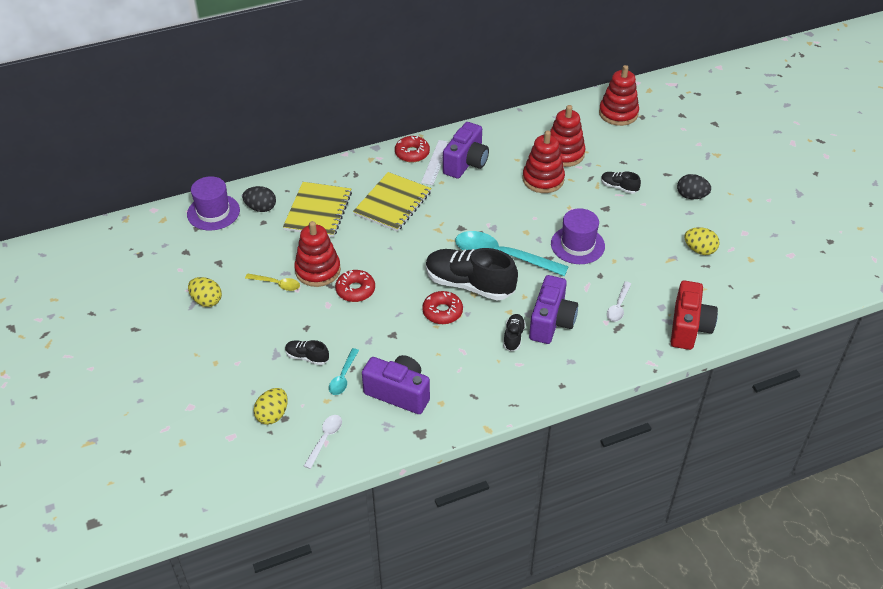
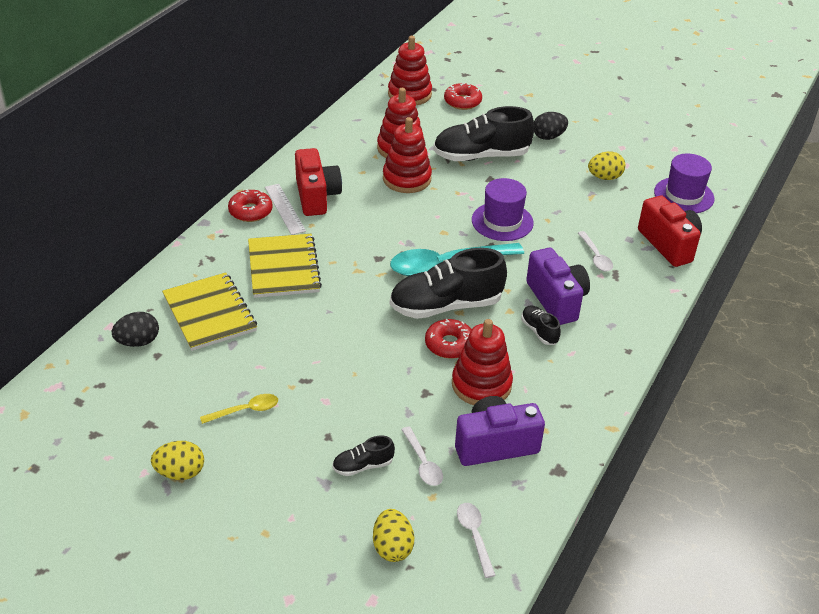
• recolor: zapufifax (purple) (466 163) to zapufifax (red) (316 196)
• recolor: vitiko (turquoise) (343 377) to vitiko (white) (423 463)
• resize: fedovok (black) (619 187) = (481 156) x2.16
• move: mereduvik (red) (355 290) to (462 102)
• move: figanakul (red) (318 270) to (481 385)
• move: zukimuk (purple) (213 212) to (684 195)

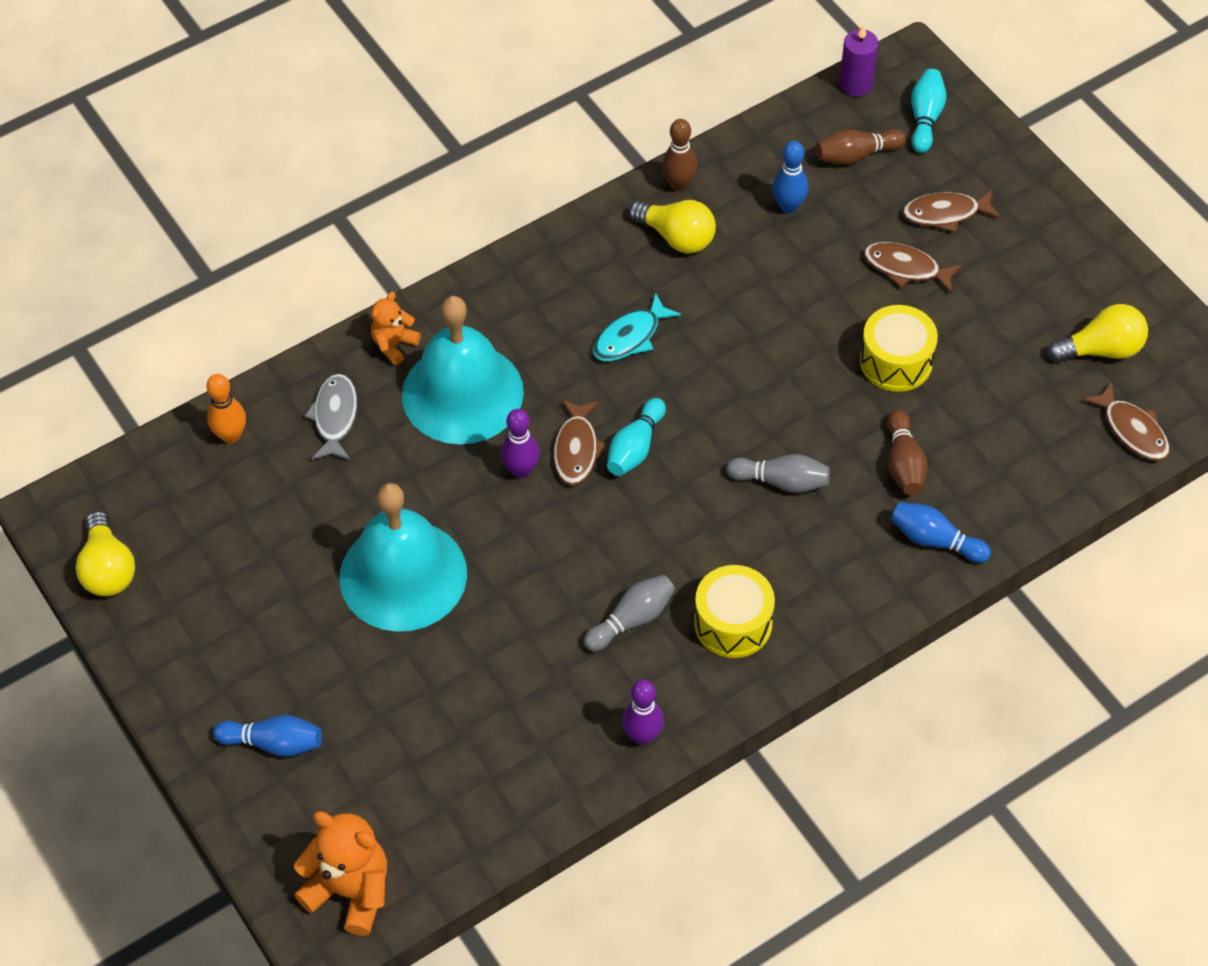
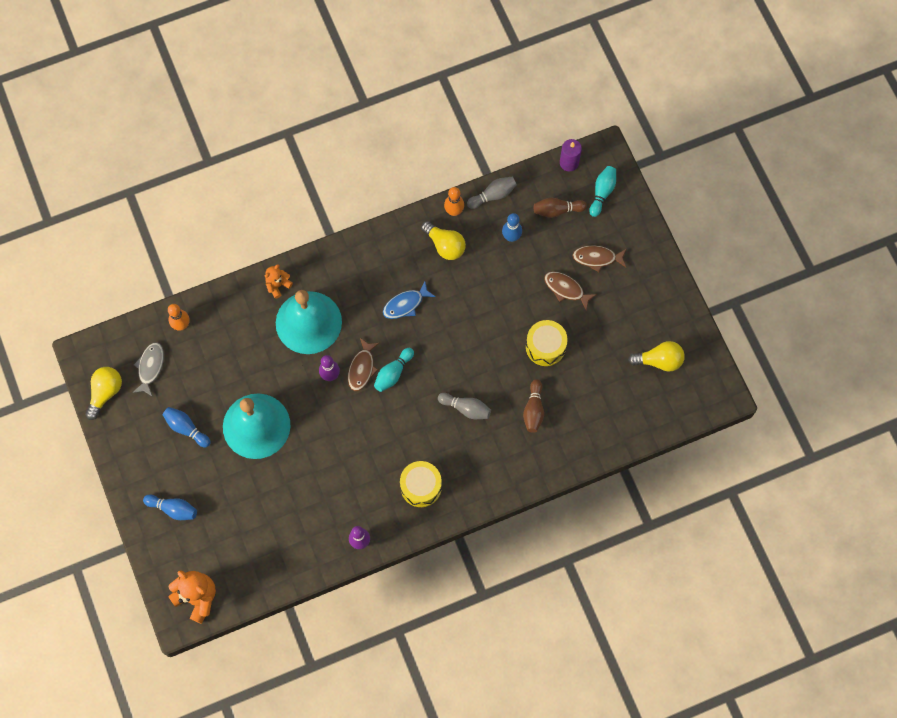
• rotate: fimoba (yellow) (108 569) = (105 393) 150 degrees counterclockwise
• move: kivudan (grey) (335 417) to (150 367)
• move: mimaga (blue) (935 540) to (186 428)
• recolor: kivudan (turquoise) (630 337) to kivudan (blue) (405 304)
• recolor: mimaga (brown) (679 184) to mimaga (orange) (454 211)
• move: mimaga (grey) (632 619) to (493 195)
• delete: kivudan (brown) (1132 430)

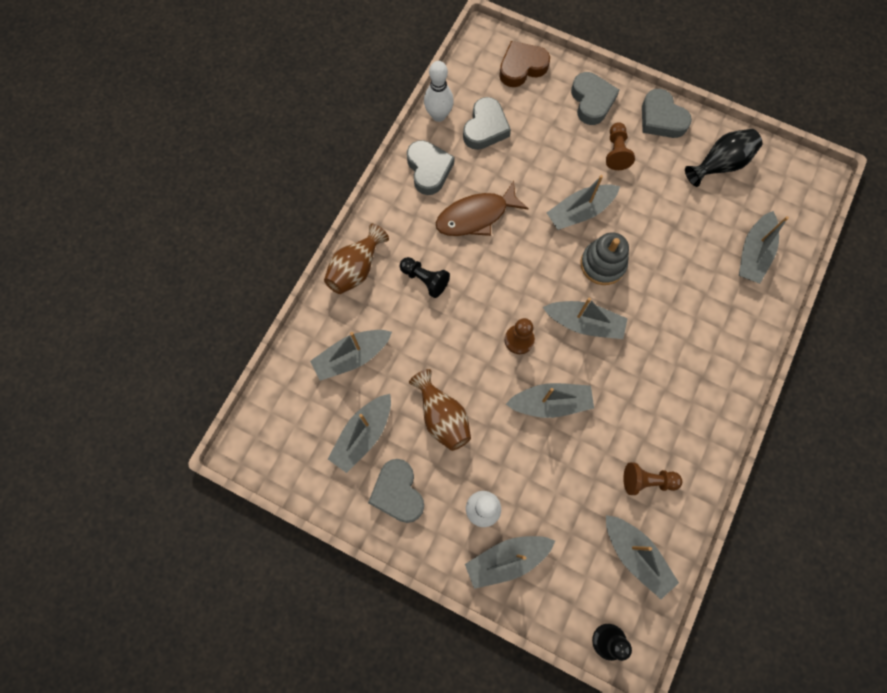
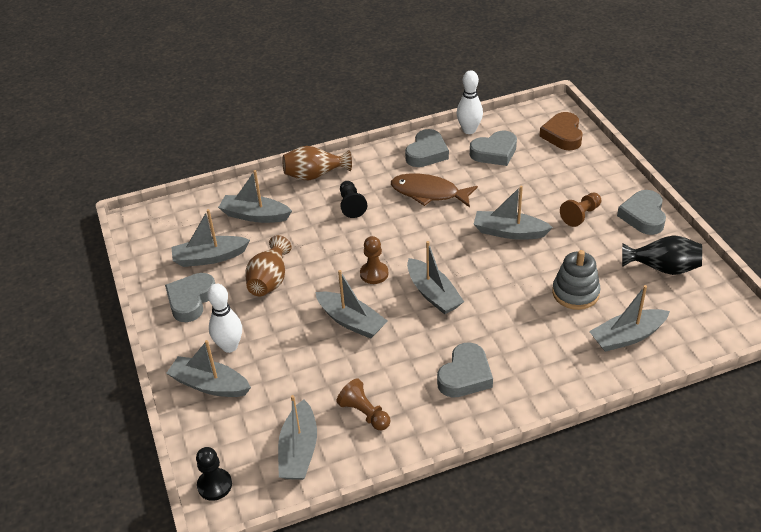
• move: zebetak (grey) (592 101) to (465 375)
• rotate: zebetak (brown) (522 67) = (563 135) 105 degrees counterclockwise
• move: figanakul (grey) (602 264) to (575 293)

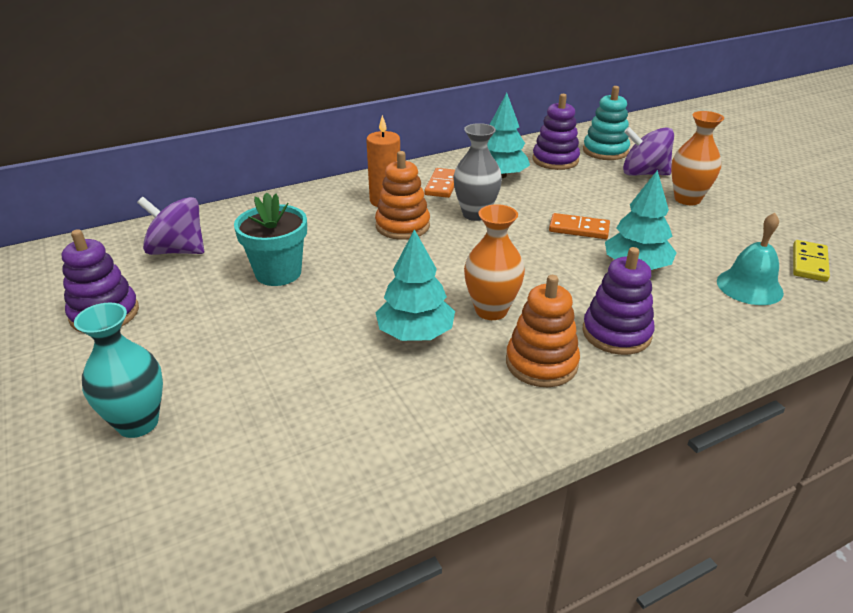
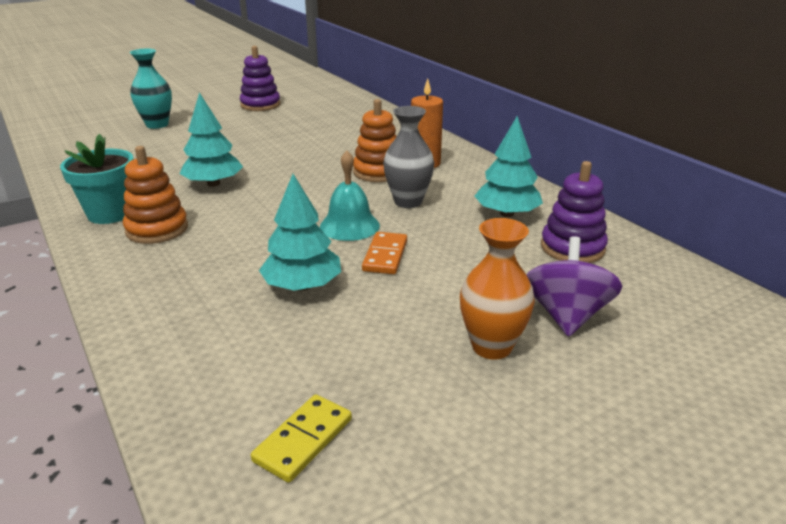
• move: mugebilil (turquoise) (278 273) to (110 213)
• rotate: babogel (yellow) (809 263) = (303 440) 75 degrees counterclockwise
• move: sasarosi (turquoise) (749 286) to (349 226)
• delete: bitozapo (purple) (177 250)
• delete: babogel (orange) (442 185)
• delete: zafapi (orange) (491 310)
• delete: figanakul (purple) (616 333)
• delete: figanakul (turquoise) (605 151)

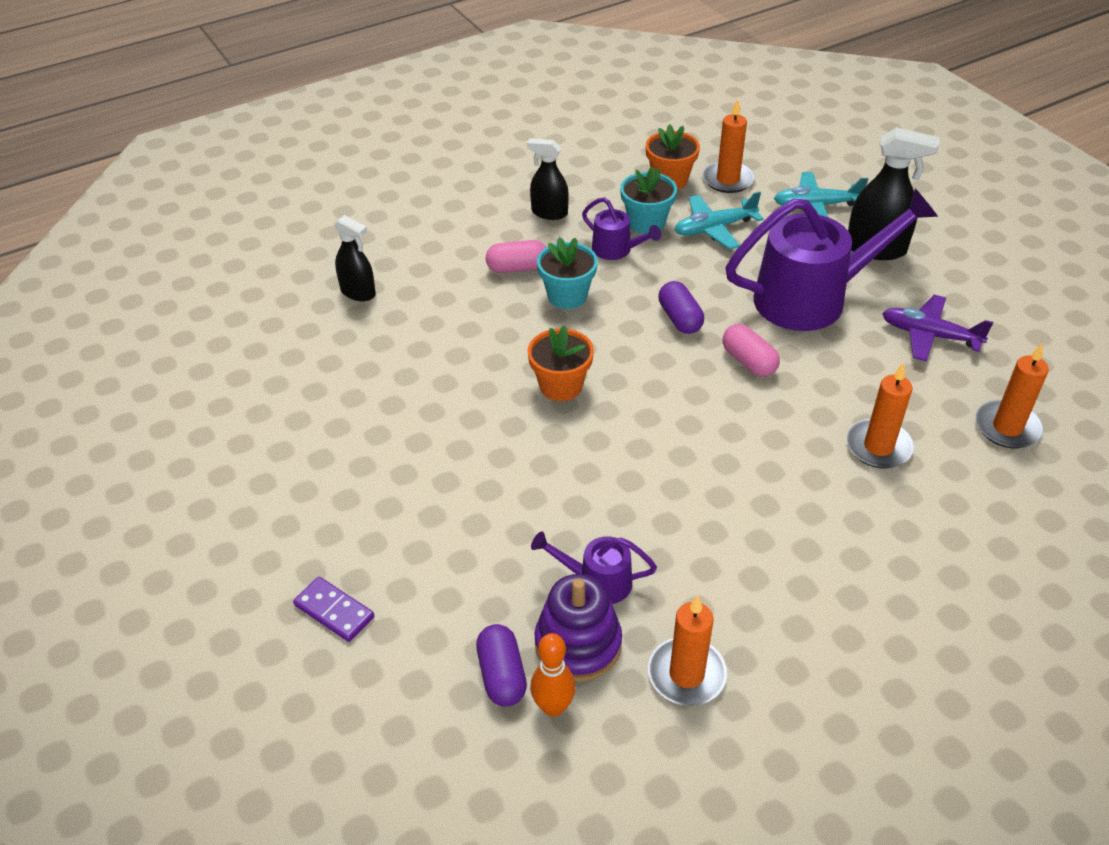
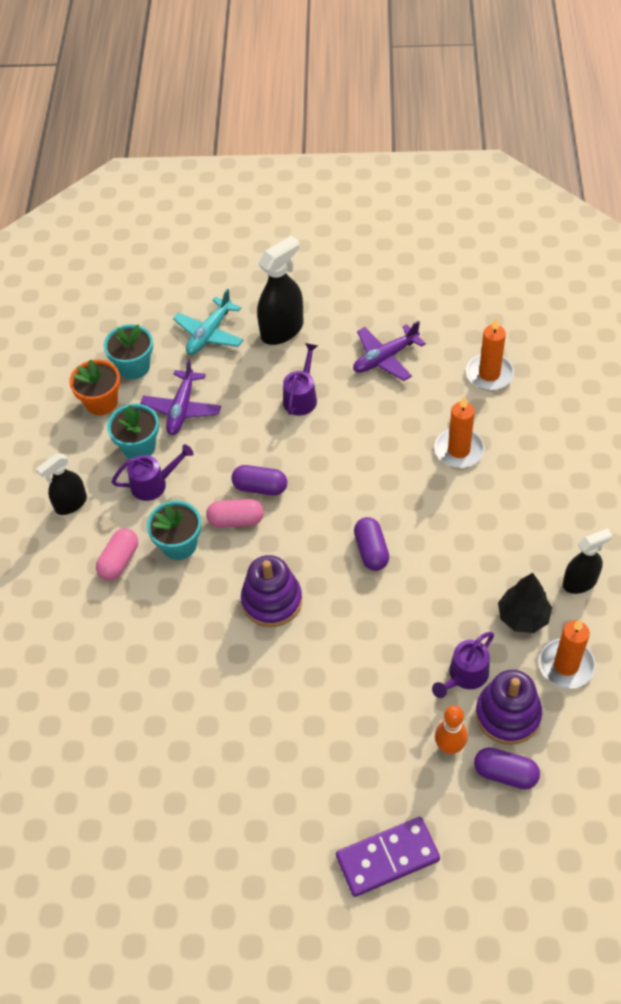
• replace: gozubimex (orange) (728 180) to mugebilil (turquoise) (134 366)
• recolor: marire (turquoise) (714 228) to marire (purple) (182 408)
• move: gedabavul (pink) (748 362) to (236 520)
• replace: mugebilil (orange) (561 386) to figanakul (purple) (272 600)
• resize: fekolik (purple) (813 298) = (301 396) x0.46
• resize: babogel (purple) (334 611) = (387 858) x1.51
• insert: gedabavul (purple) (371 550)
• move: mimaga (orange) (553 707) to (449 747)
• insert: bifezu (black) (523 617)
• move: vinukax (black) (358 292) to (580 582)

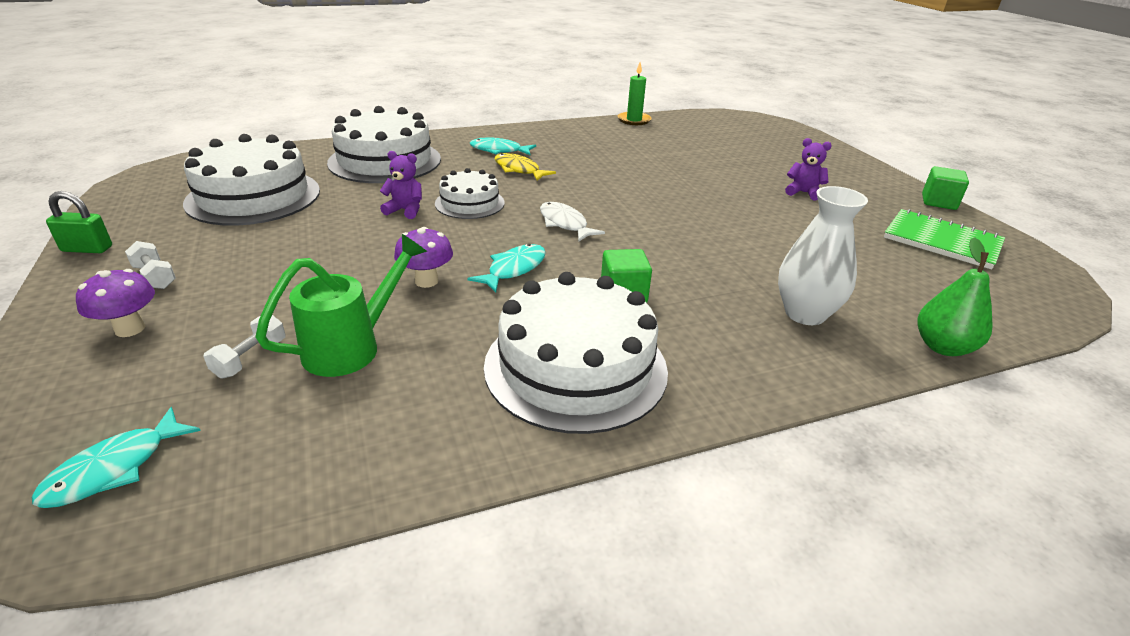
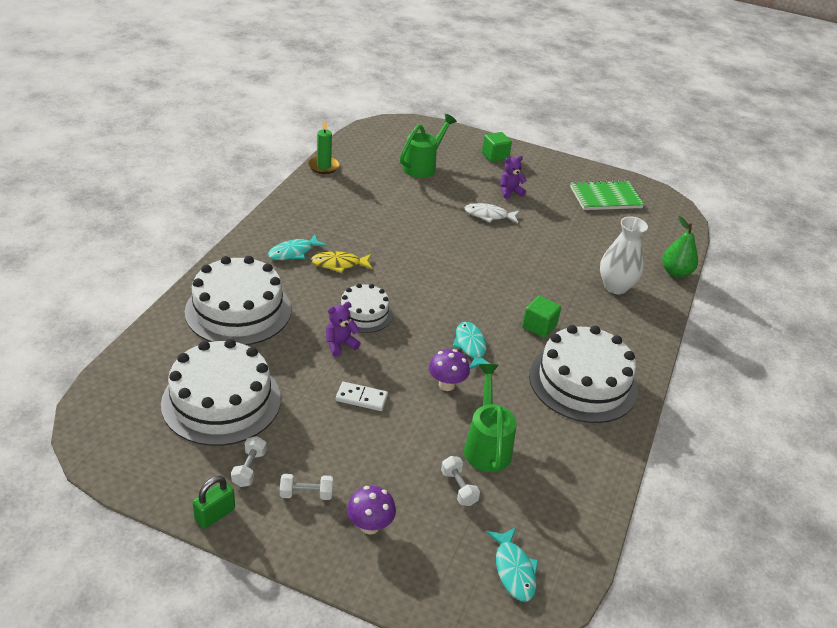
• insert: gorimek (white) (249 468)
• insert: babogel (white) (361 398)
• insert: fekolik (green) (423 166)
• move: kivudan (white) (565 224) to (489 215)
• move: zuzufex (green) (938 202) to (495 156)

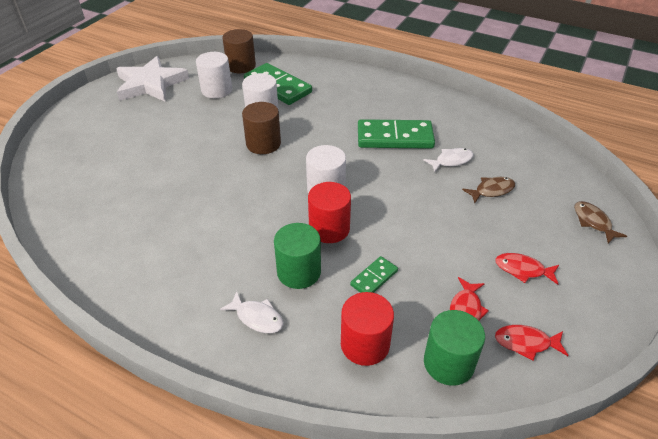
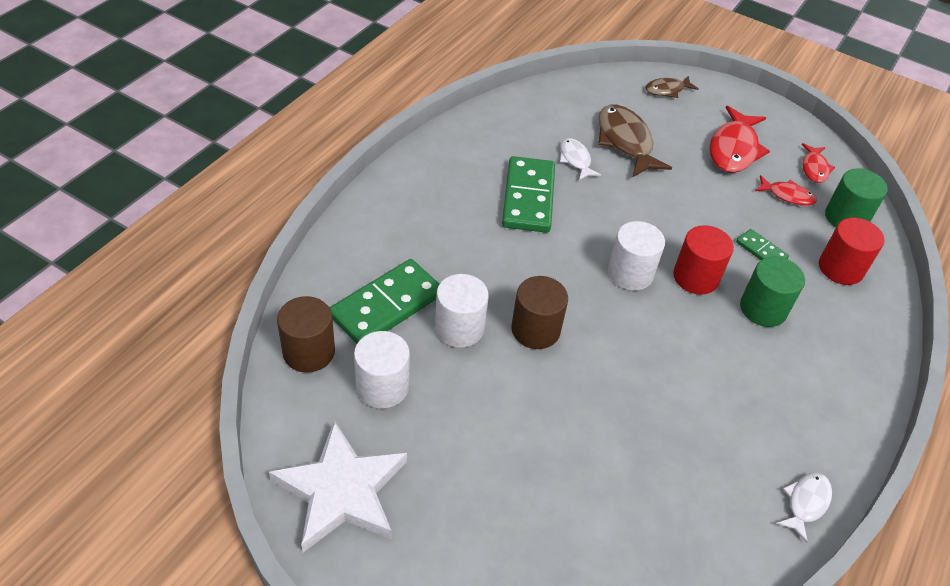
• resize: kivudan (brown) (491 190) = (625 141) x1.78
• resize: kivudan (red) (523 270) = (734 149) x1.78
• move: kivudan (white) (257 317) to (806 503)

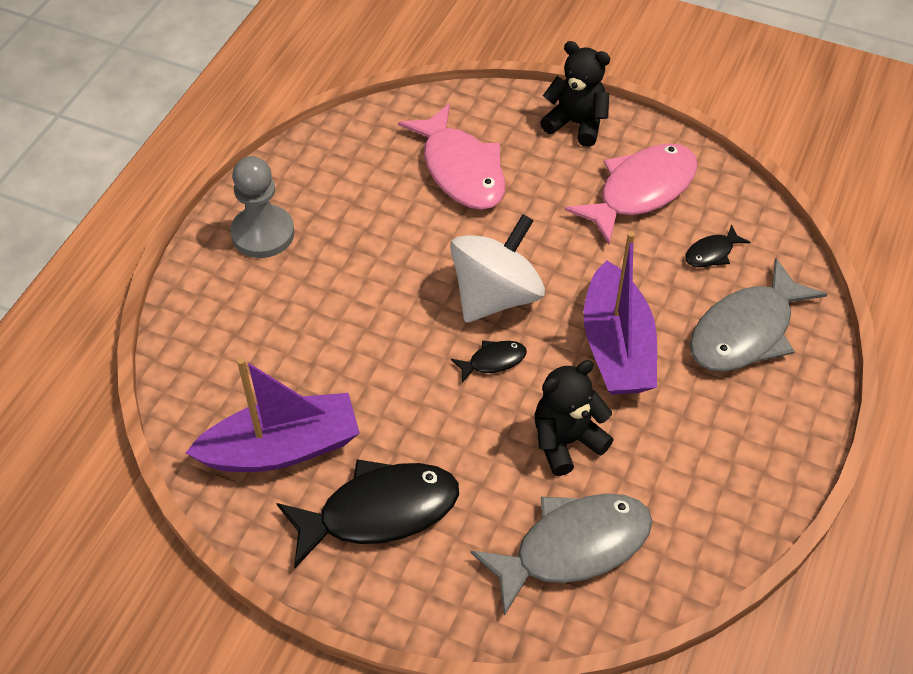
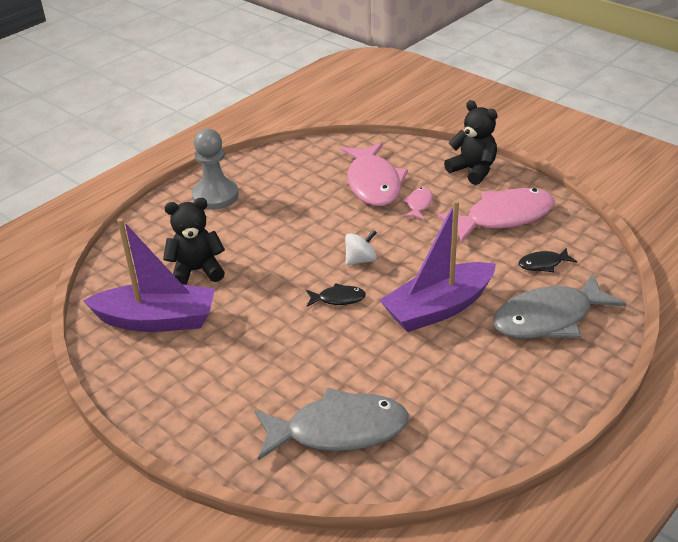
• move: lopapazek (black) (566 441) to (197 271)
• resize: bitozapo (white) (495 295) = (361 260) x0.48
• rotate: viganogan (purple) (617 347) = (438 308) 45 degrees clockwise
• insert: kivudan (pink) (419 204)
• delete: kivudan (black) (379 511)

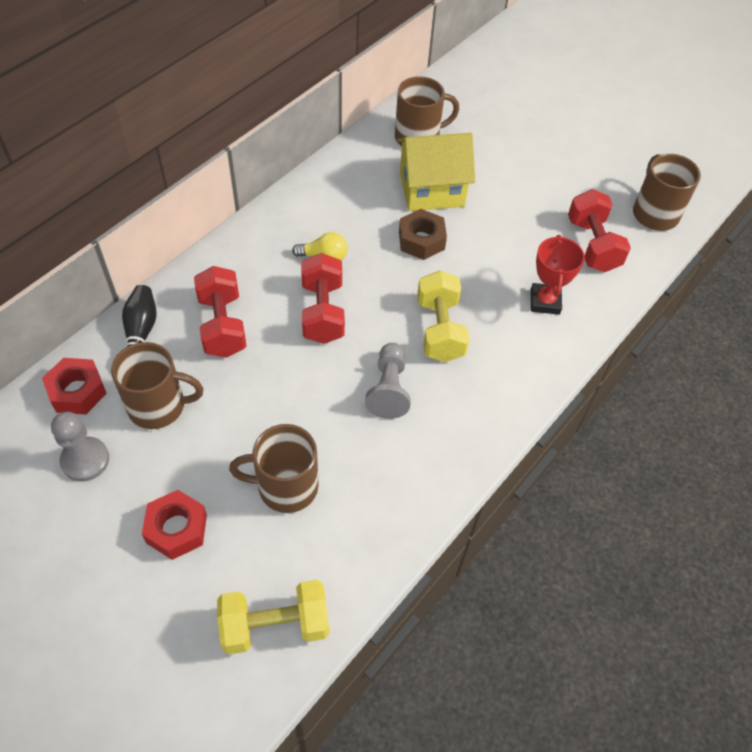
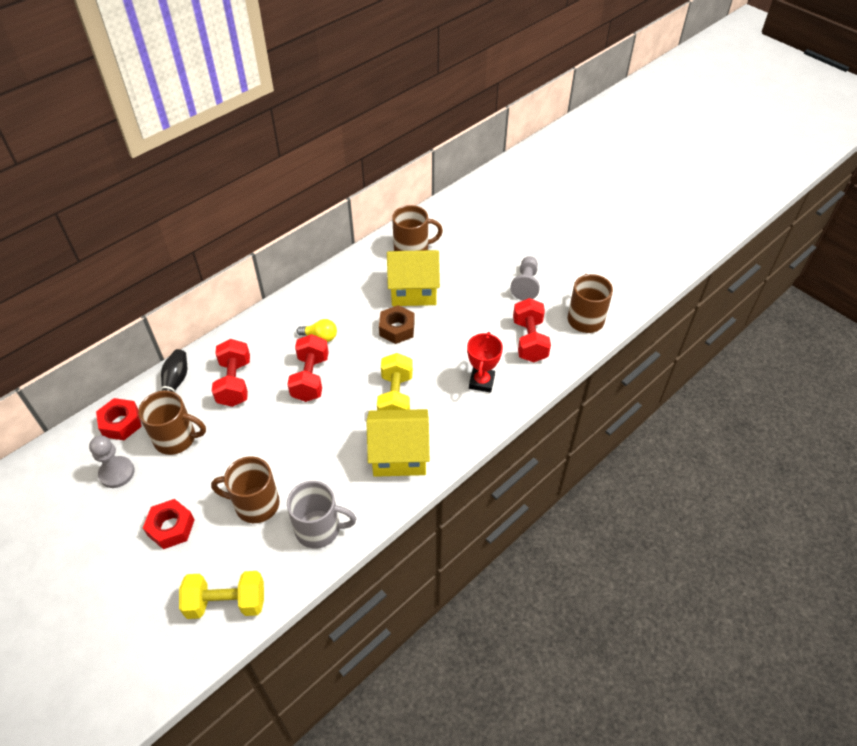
• insert: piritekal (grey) (319 529)
• insert: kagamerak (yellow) (399 455)
• move: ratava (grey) (388 389) to (525 284)

